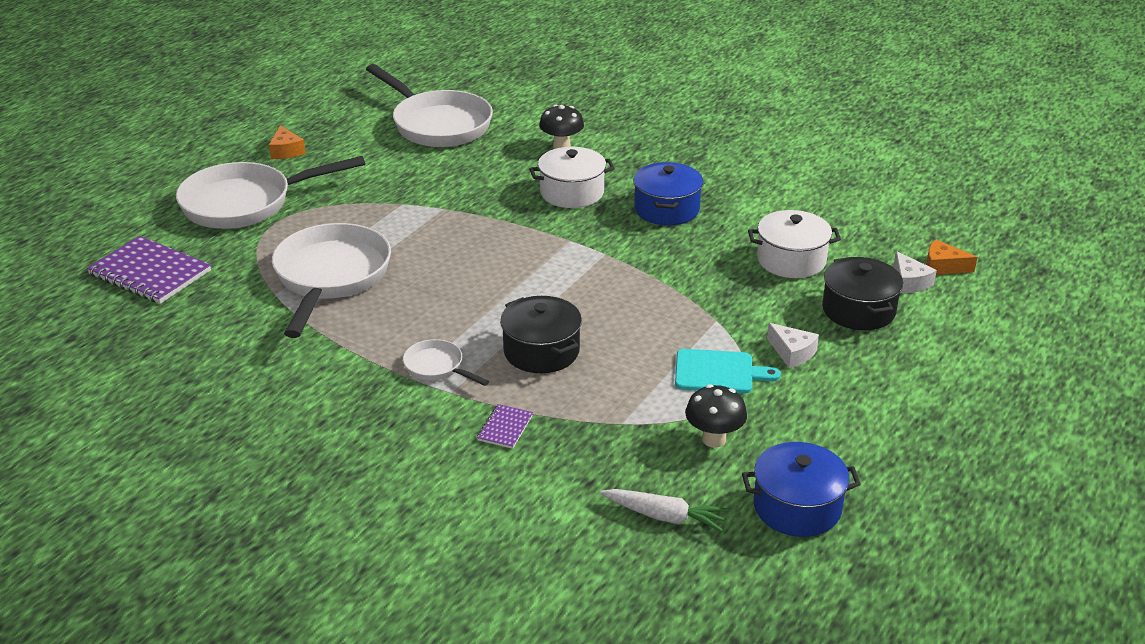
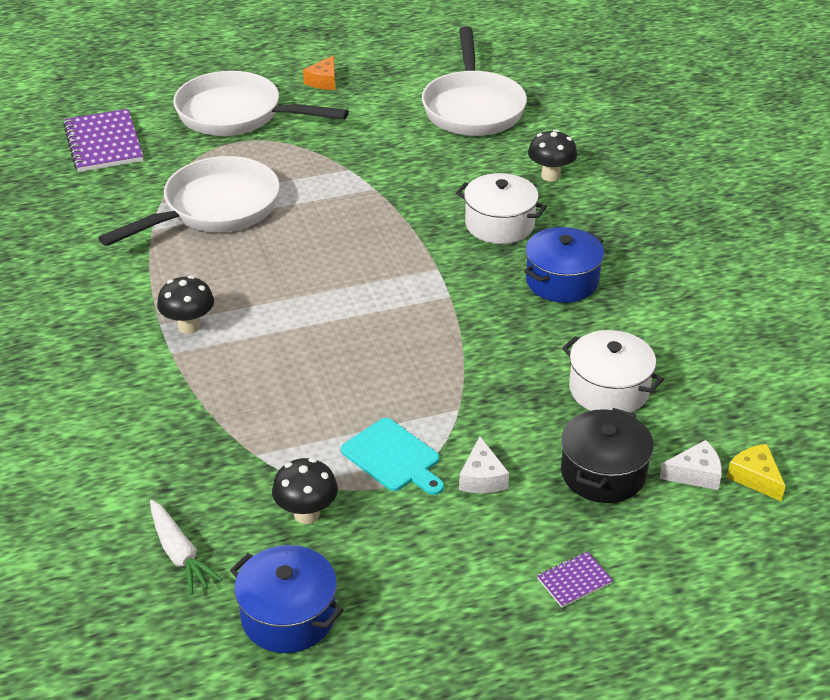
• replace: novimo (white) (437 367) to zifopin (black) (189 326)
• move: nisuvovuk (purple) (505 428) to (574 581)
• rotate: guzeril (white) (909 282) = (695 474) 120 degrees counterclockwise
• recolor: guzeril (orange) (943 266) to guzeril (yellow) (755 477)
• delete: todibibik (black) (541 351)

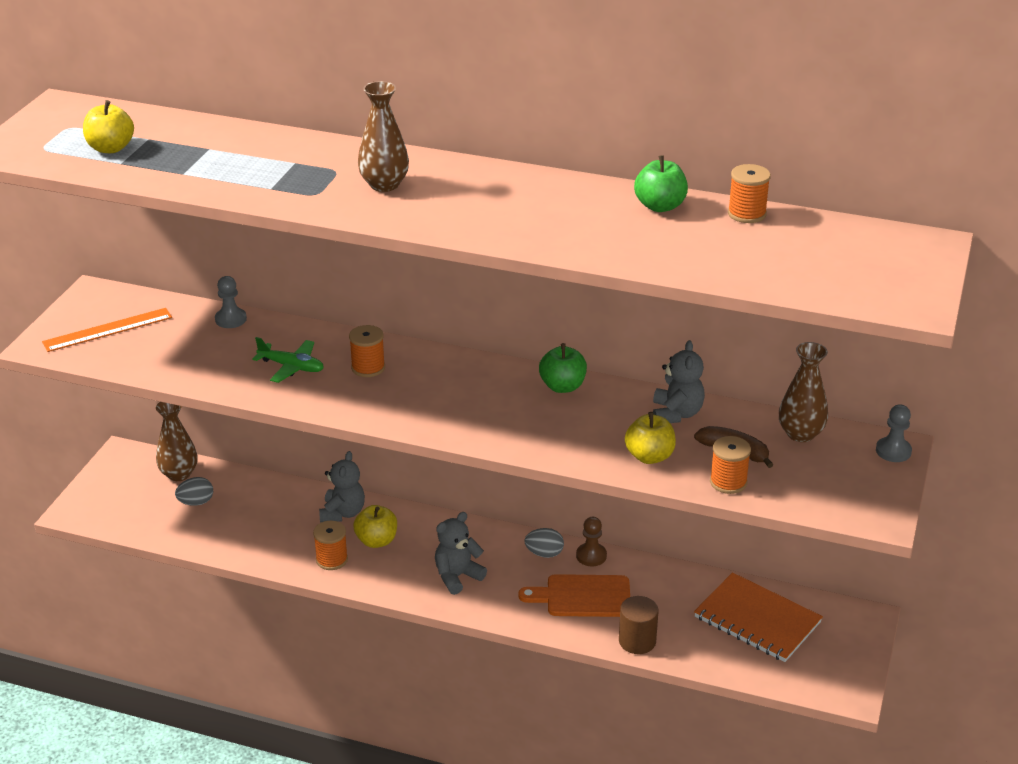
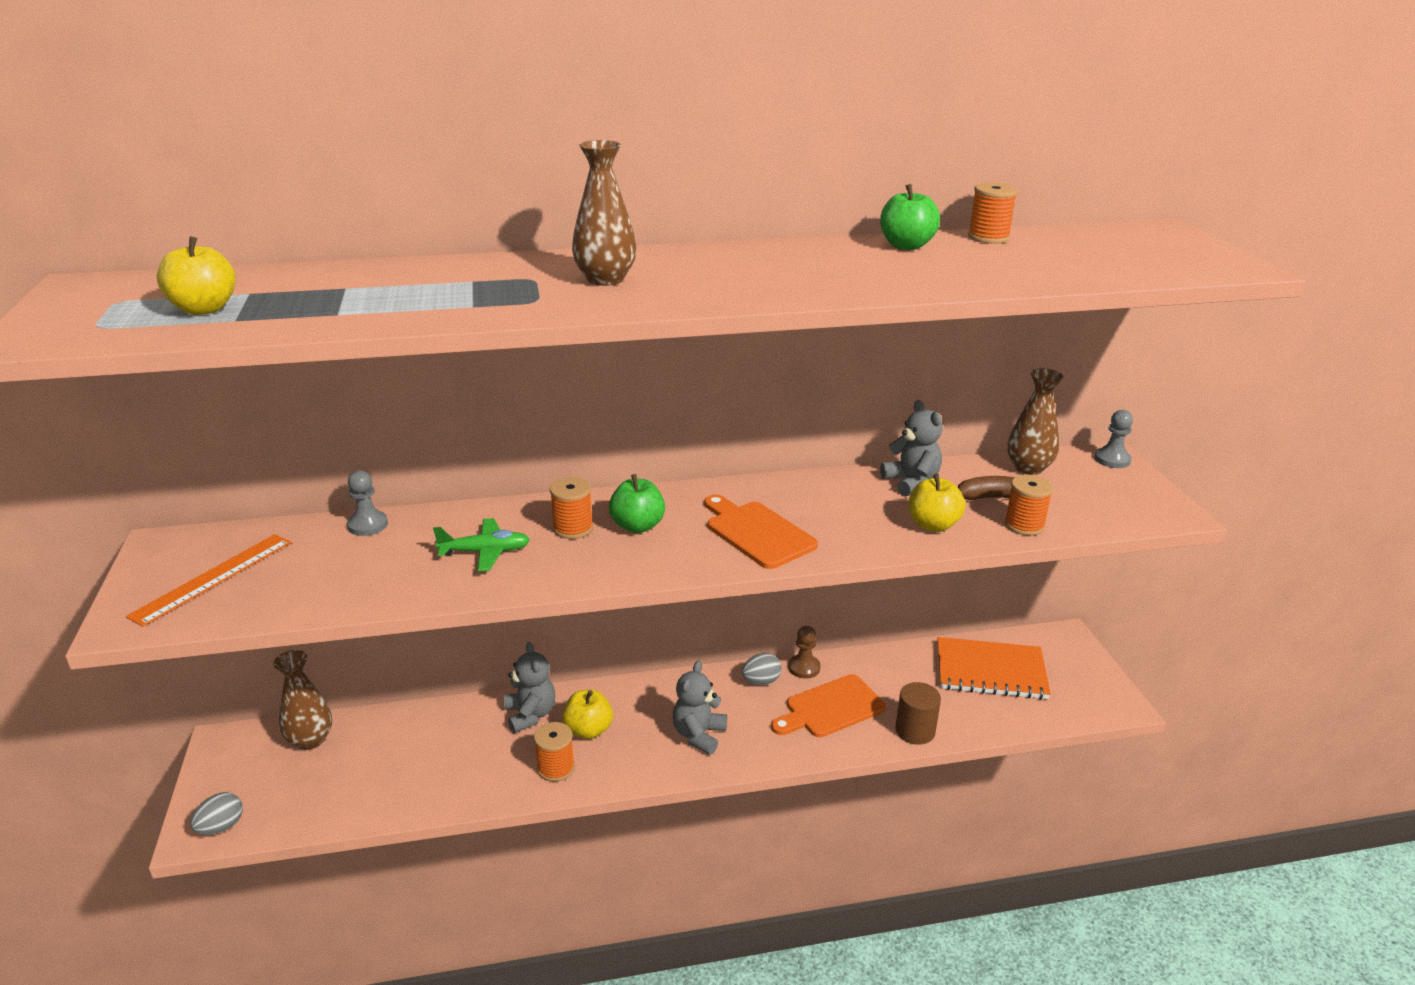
• move: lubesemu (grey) (196 502) to (221 827)
• move: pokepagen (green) (562 386) to (637 526)
• insert: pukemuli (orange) (756 533)

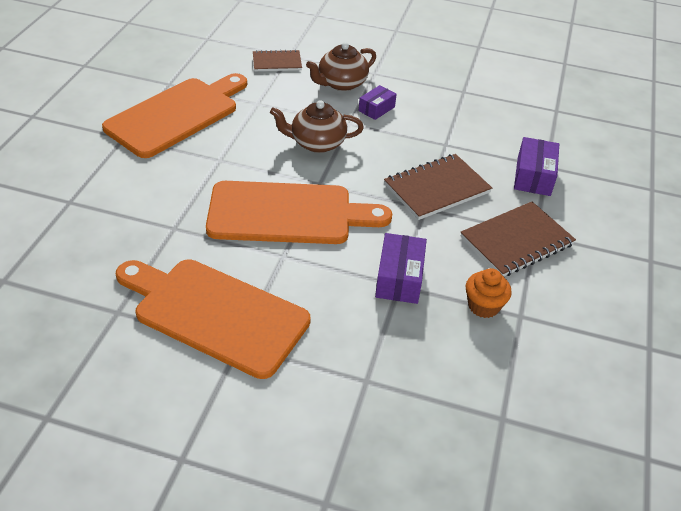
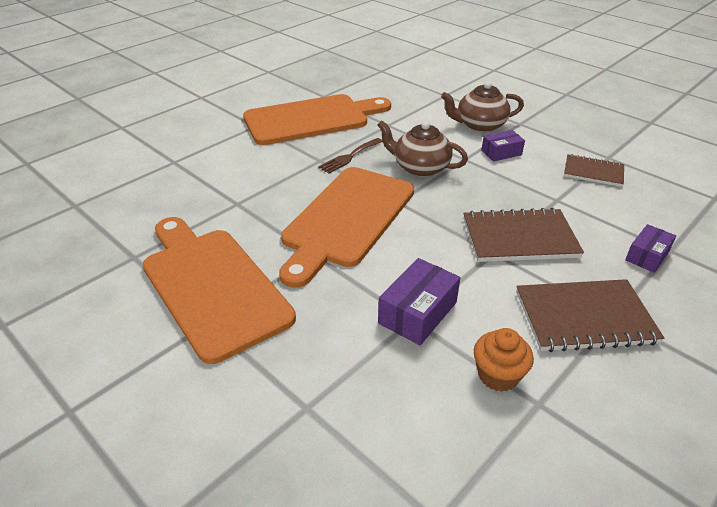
• rotate: pukemuli (orange) (287 213) = (347 219) 90 degrees clockwise
• insert: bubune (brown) (349 157)
• move: nisuvovuk (brown) (277 62) to (593 172)
• resize: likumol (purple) (533 176) = (647 256) x0.66

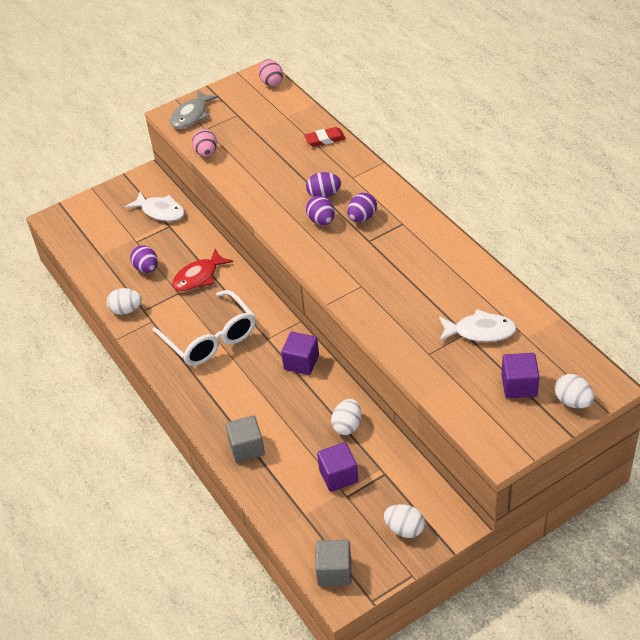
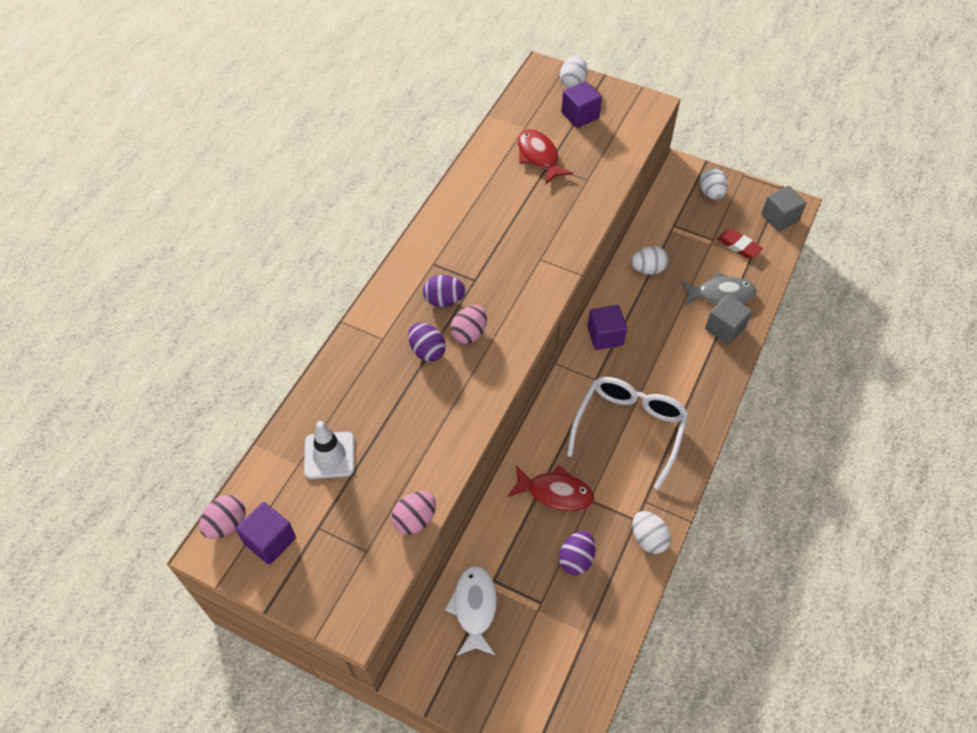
• move: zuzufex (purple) (338 476) to (270 540)
• insert: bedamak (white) (329 455)
• recolor: lubesemu (purple) (321 221) to lubesemu (pink) (469 333)
• recolor: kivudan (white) (480 331) to kivudan (red) (539 157)
• move: kivudan (grey) (191 115) to (721 294)
• move: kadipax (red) (325 139) to (738 246)

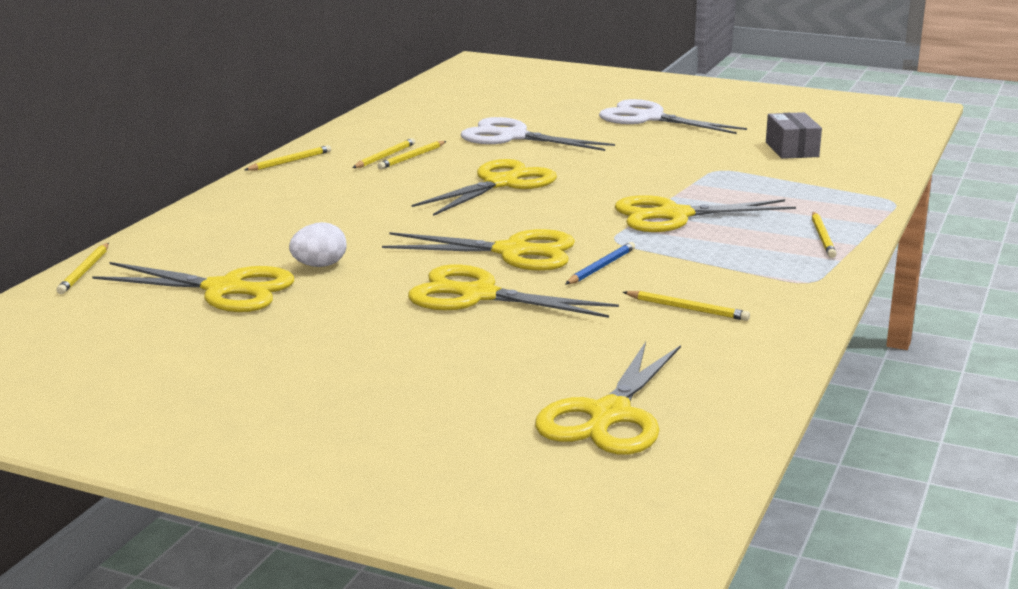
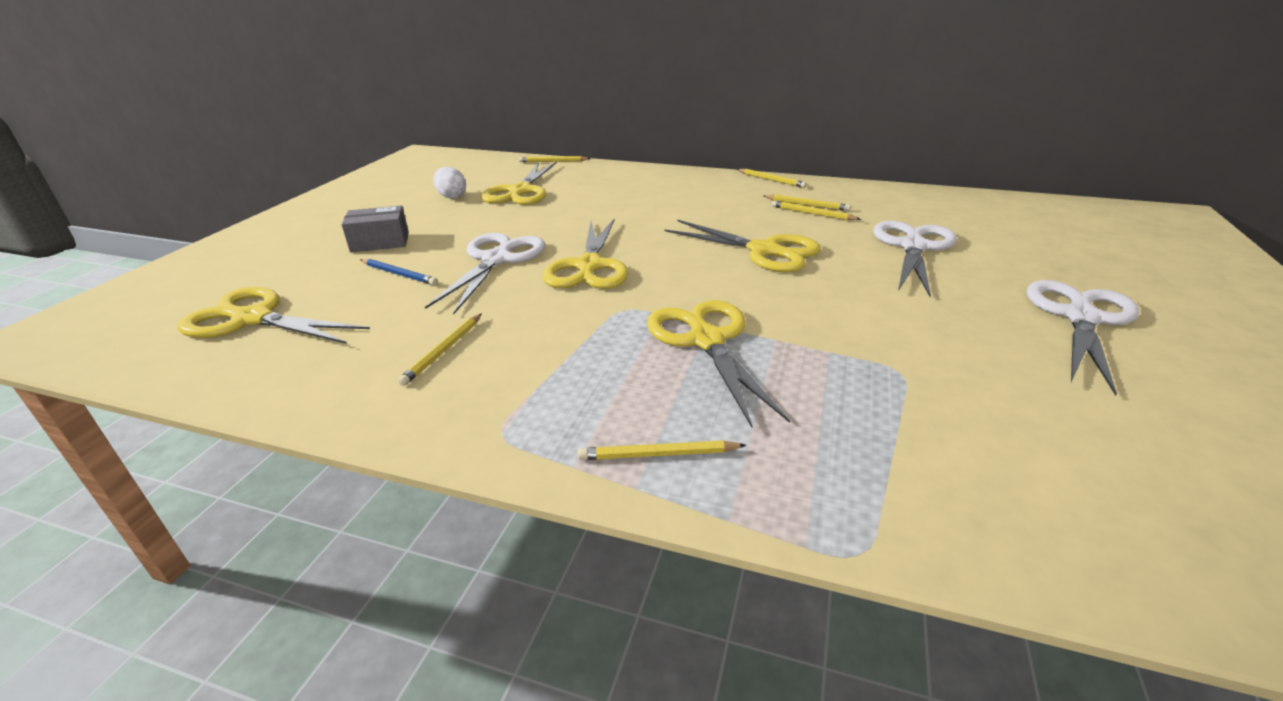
• move: likumol (grey) (791 149) to (380 242)
• move: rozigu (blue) (601 267) to (399 274)
• recolor: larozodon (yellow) (477 295) to larozodon (white) (496 259)
• move: lubesemu (white) (319 266) to (452 196)

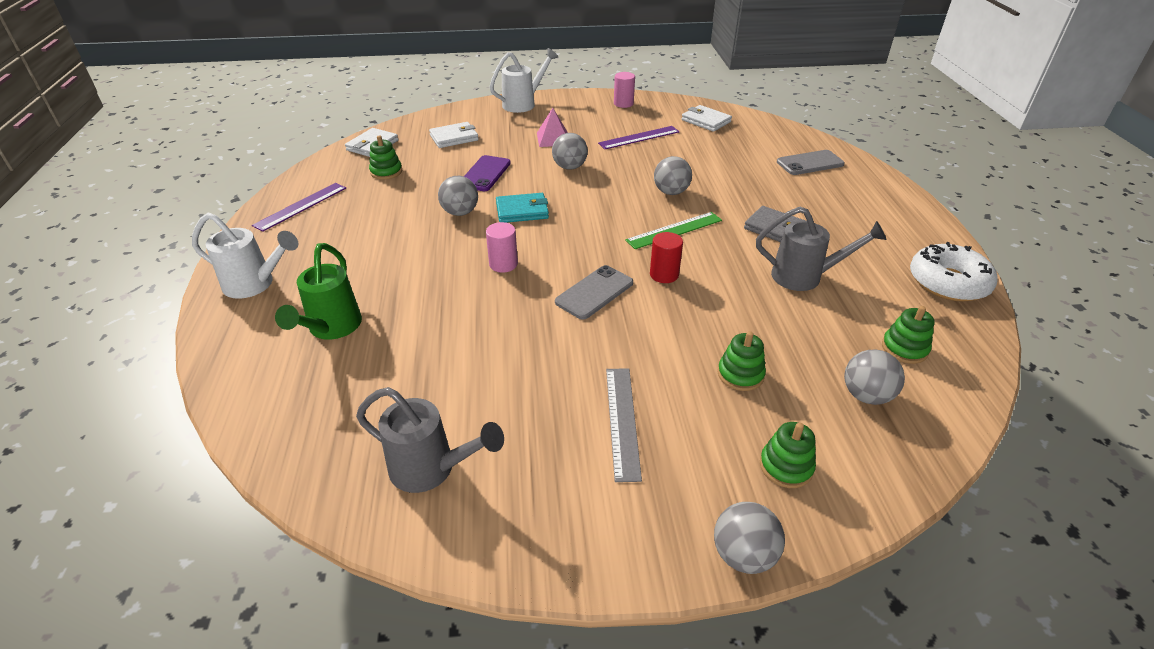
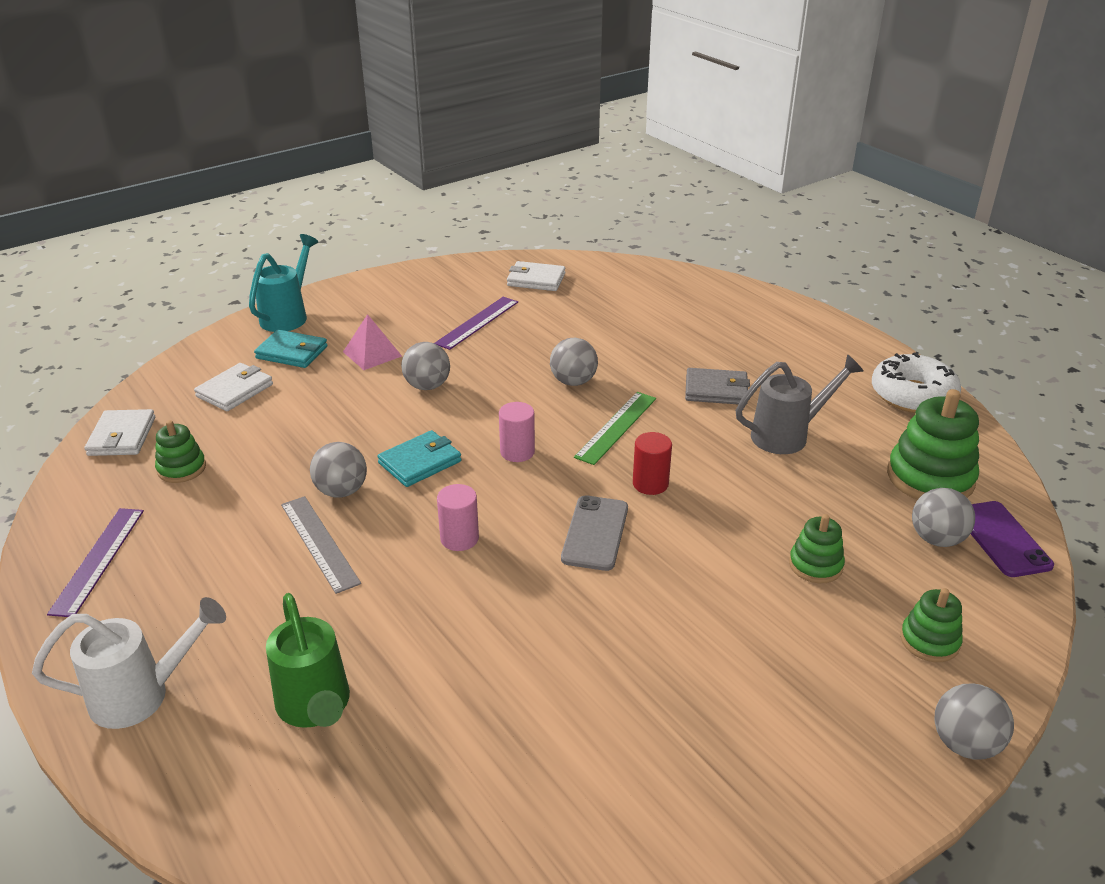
• recolor: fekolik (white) (523 104) to fekolik (turquoise) (288 316)
• insert: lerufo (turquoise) (292 352)
• move: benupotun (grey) (622 421) to (319 543)
• move: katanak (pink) (623 104) to (517 452)
• resize: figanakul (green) (904 348) = (930 478) x1.77
• move: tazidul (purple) (485 174) to (1002 539)
• delete: fekolik (grey) (431 469)
• delete: tazidul (grey) (810 163)

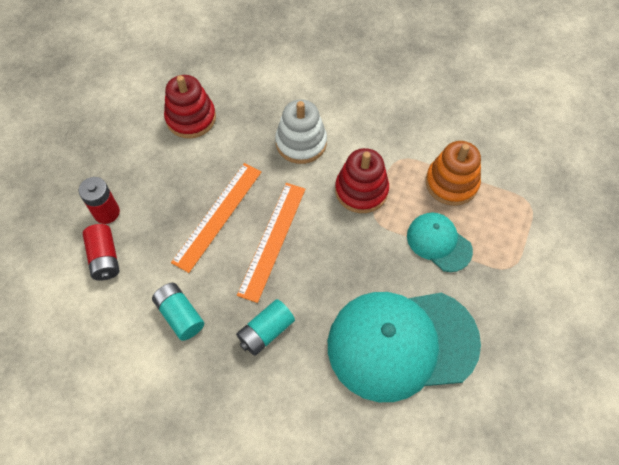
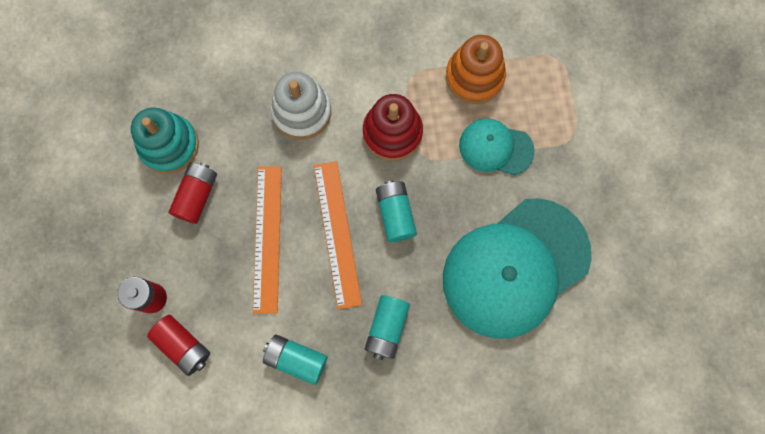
• recolor: figanakul (red) (191 118) to figanakul (turquoise) (169 145)
• insert: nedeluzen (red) (197 196)
• insert: nedeluzen (turquoise) (395 214)

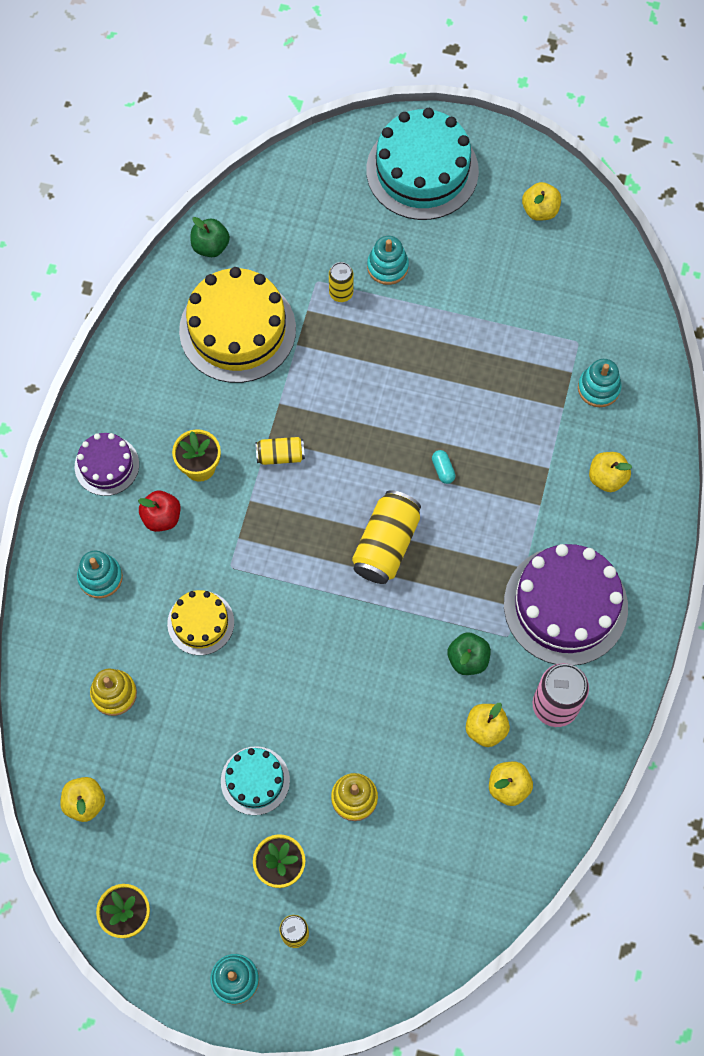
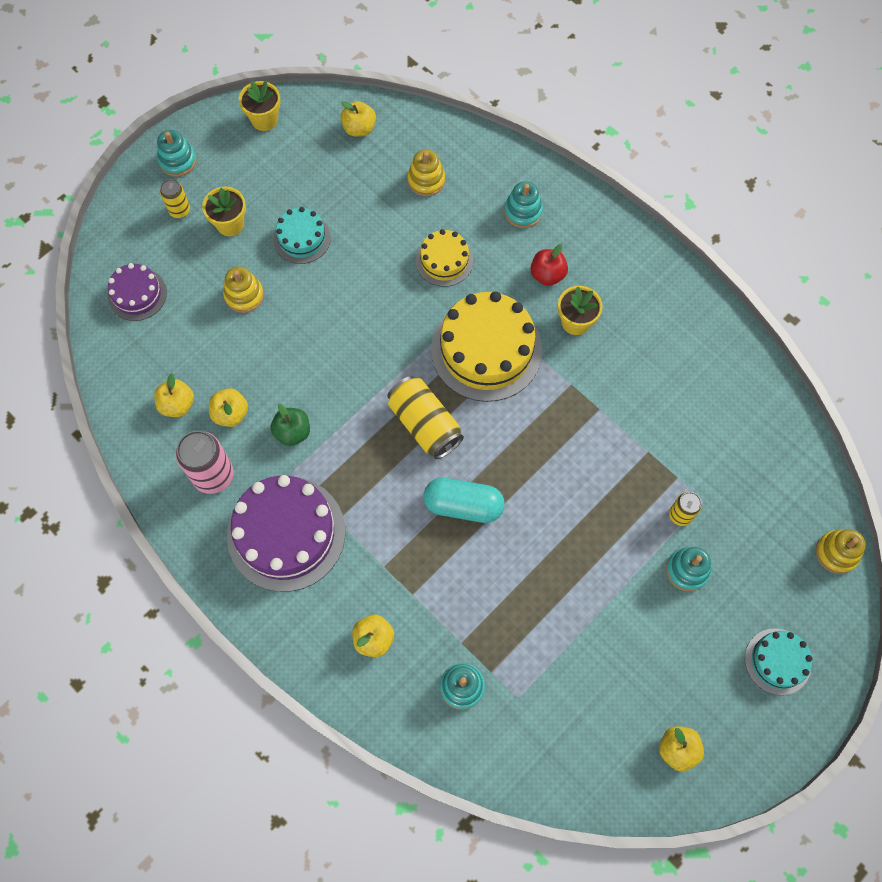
• move: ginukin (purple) (107 465) to (137 294)
• resize: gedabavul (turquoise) (443 470) = (463 505) x2.30
• move: ginukin (yellow) (237 329) to (486 350)
• resize: ginukin (turquoise) (422 170) = (777 661) x0.54
• insert: figanakul (yellow) (836 553)
• delete: pokepagen (green) (210 246)
• delete: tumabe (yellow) (280 455)

